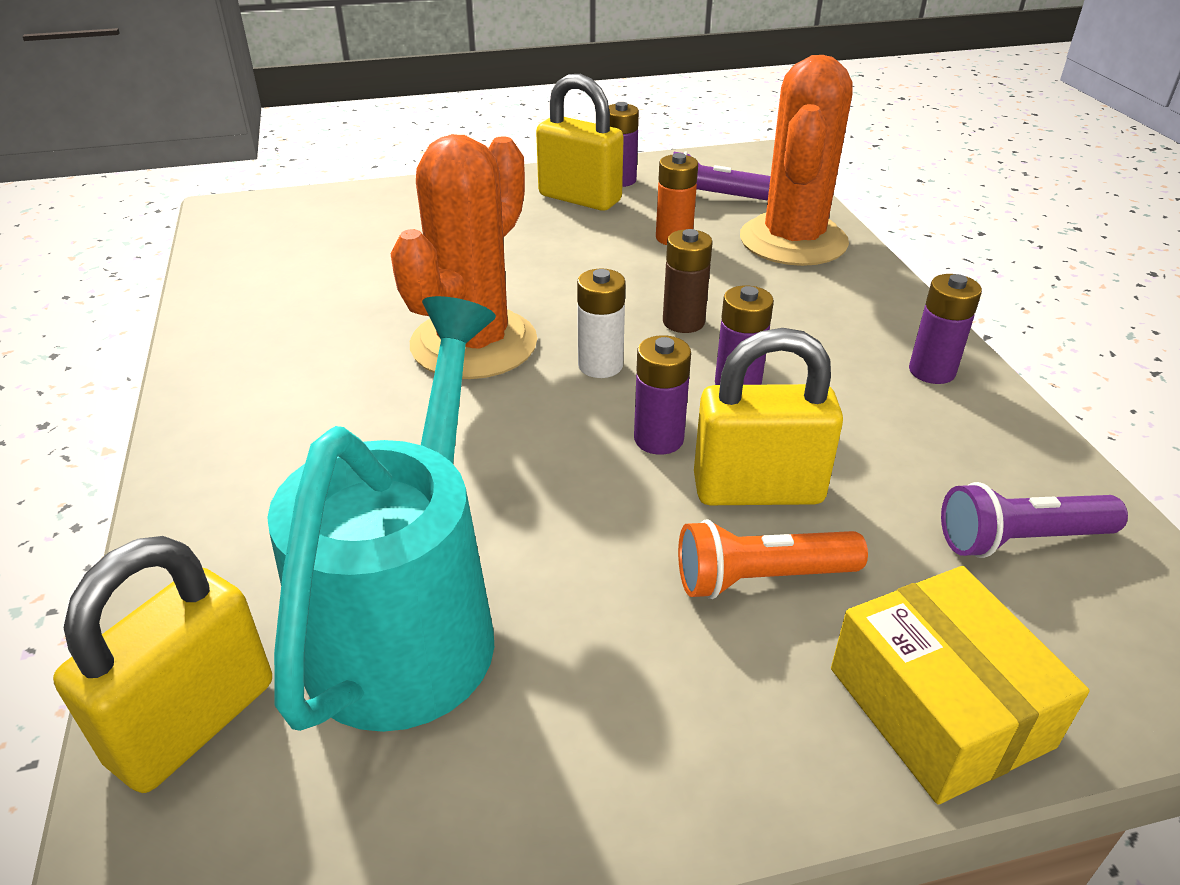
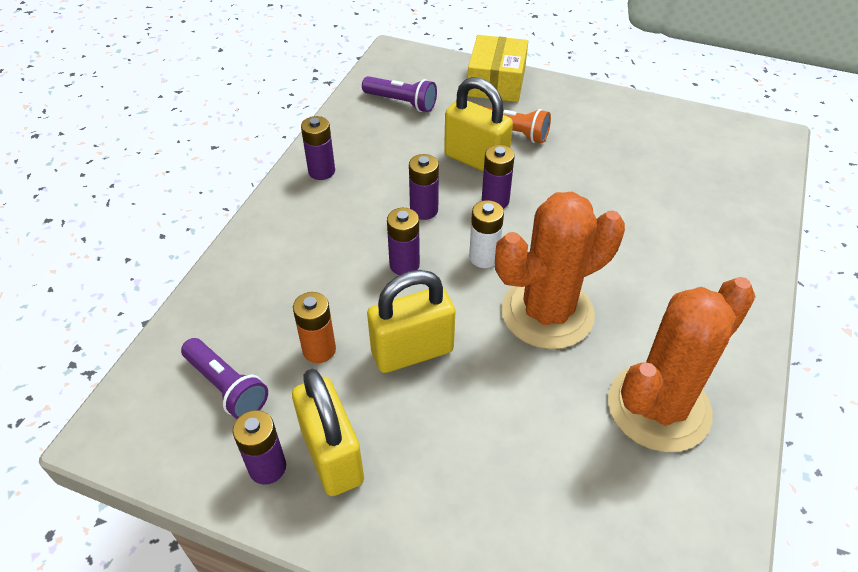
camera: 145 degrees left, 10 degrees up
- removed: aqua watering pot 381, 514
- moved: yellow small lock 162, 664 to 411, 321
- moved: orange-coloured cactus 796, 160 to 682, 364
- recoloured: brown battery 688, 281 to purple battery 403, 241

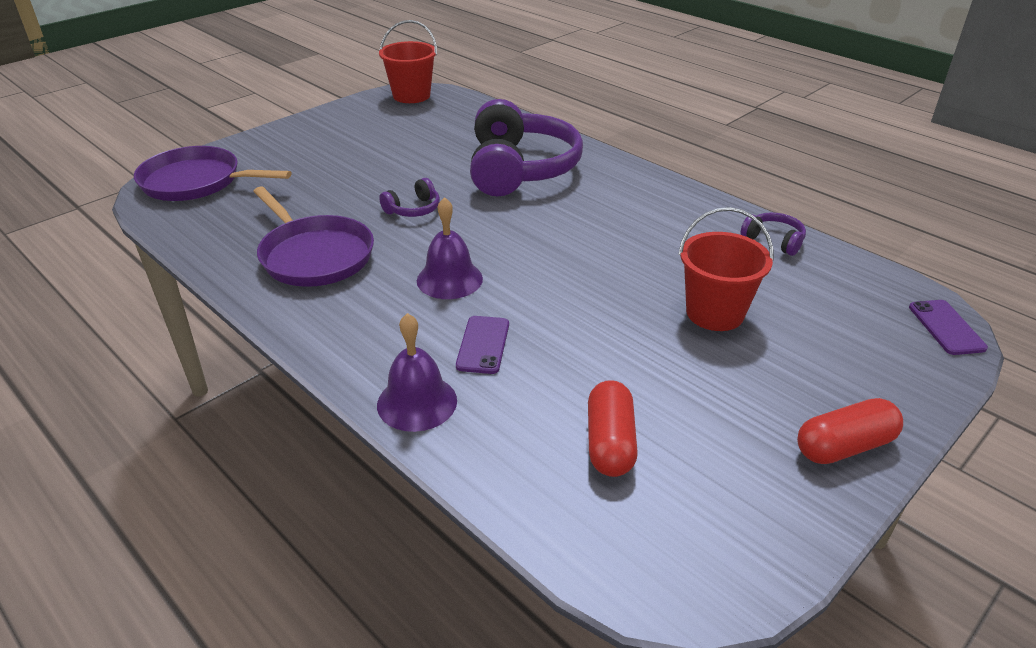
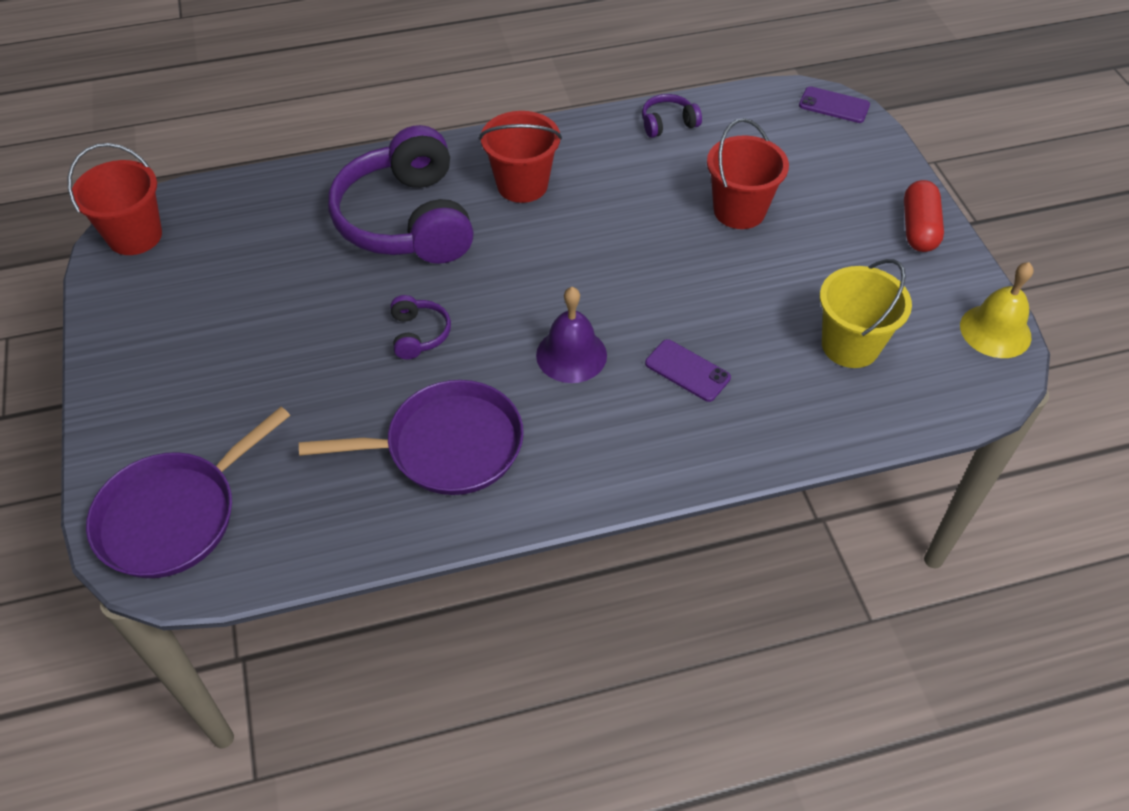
camera: 60 degrees left, 15 degrees up
- removed: purple school bell 417, 372
- added: scarlet pail 520, 157
- added: yellow school bell 996, 310
- replaced: scarlet pill 613, 428 to yellow pail 866, 313
- turned: purple over-ear headphones 526, 147 = 401, 194 135 degrees counterclockwise

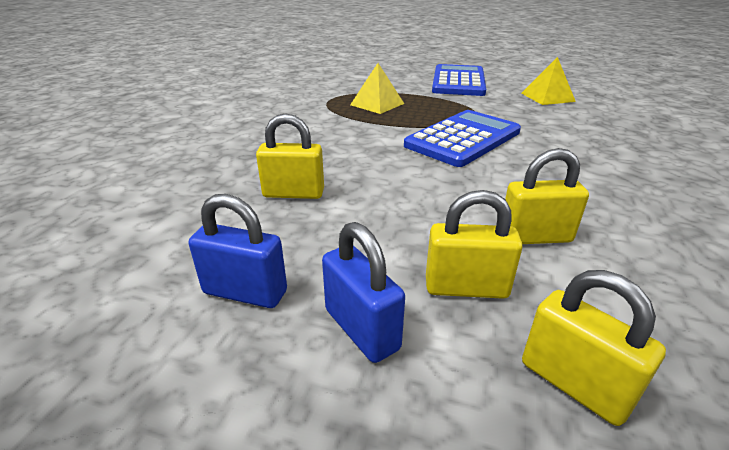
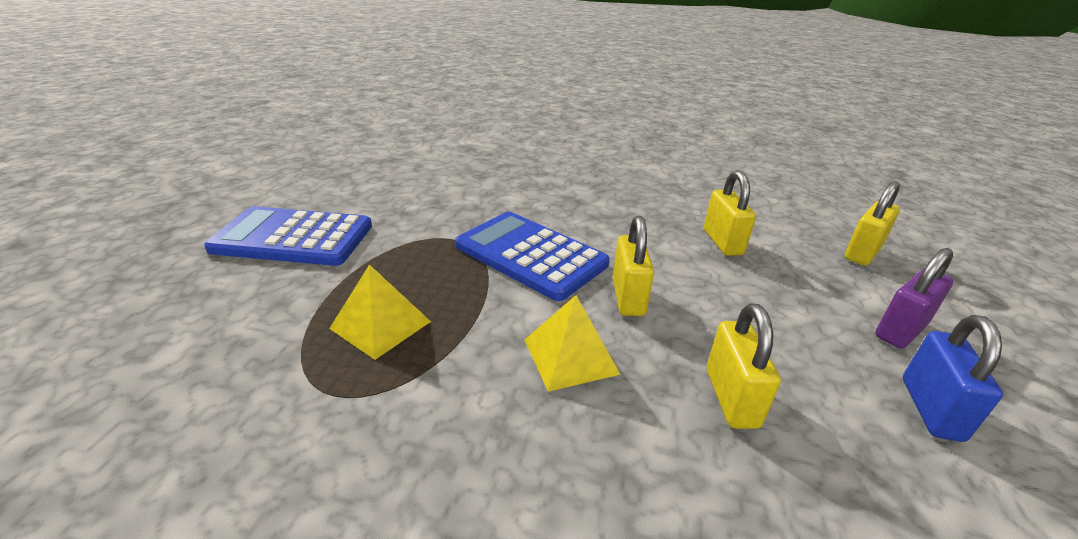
camera: 95 degrees left, 0 degrees up
- moved: yellow small lock 474, 244 to 633, 266
- moved: yellow pyramid 548, 81 to 573, 343
- recoloured: royal blue small lock 363, 292 to purple small lock 914, 298

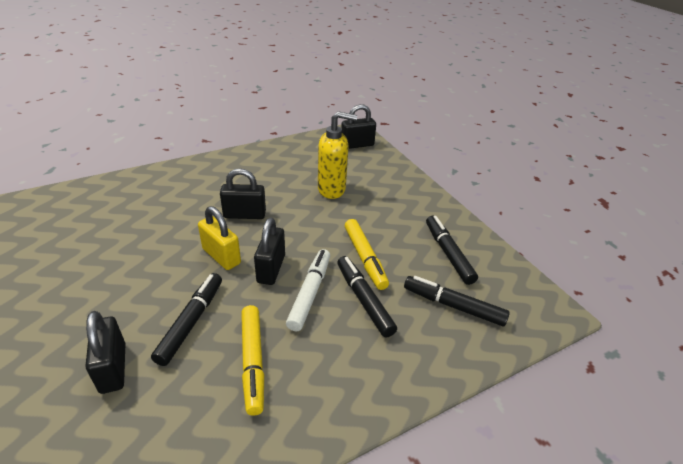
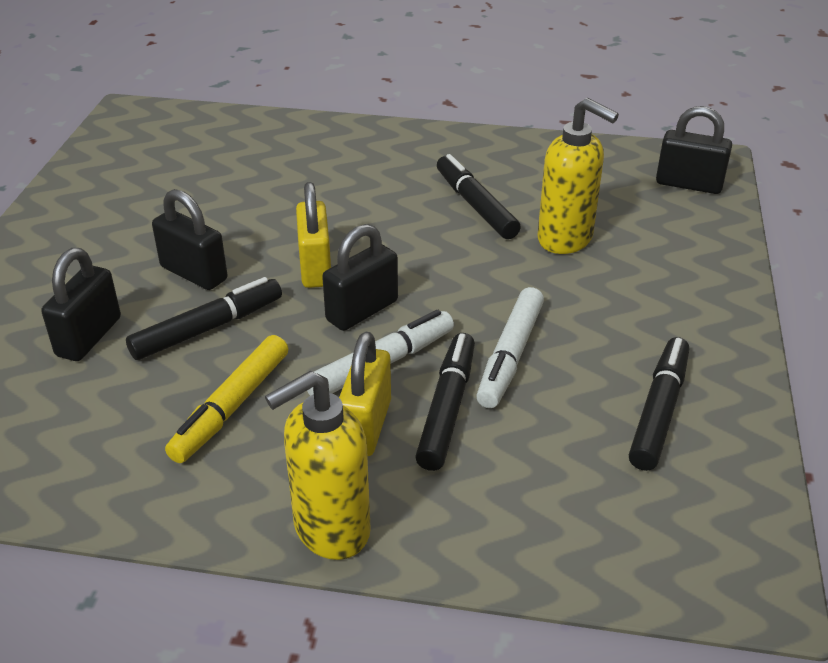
camera: 40 degrees right, 0 degrees up
- added: yellow soap pump 318, 465
- added: yellow small lock 365, 394
- moved: black small lock 243, 193 to 189, 239
- moved: black marker pen 457, 301 to 479, 196
- recoloured: yellow marker pen 367, 254 to snow-white marker pen 510, 347

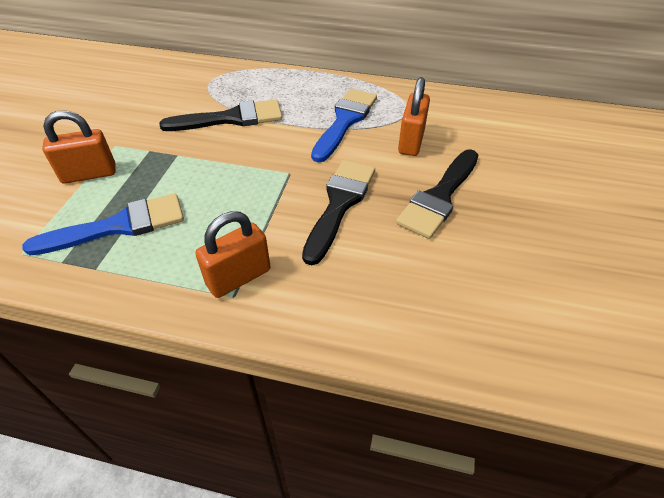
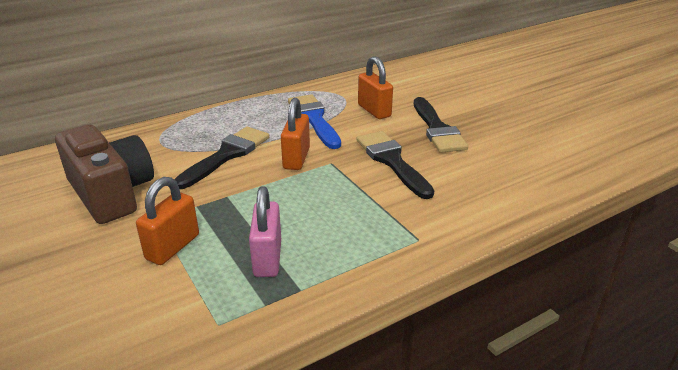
camera: 45 degrees left, 15 degrees down
- added: brown camera 104, 174
- moved: orange-coloured small lock 233, 254 to 295, 134
- replaced: royal blue brush 103, 224 to rosy small lock 265, 231

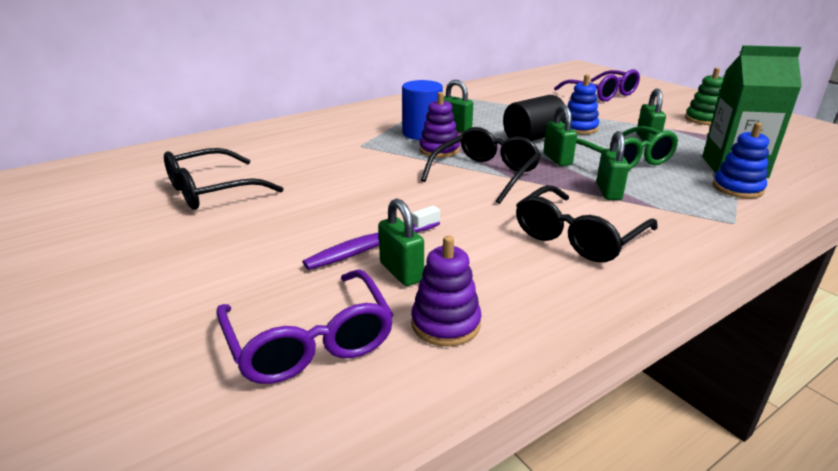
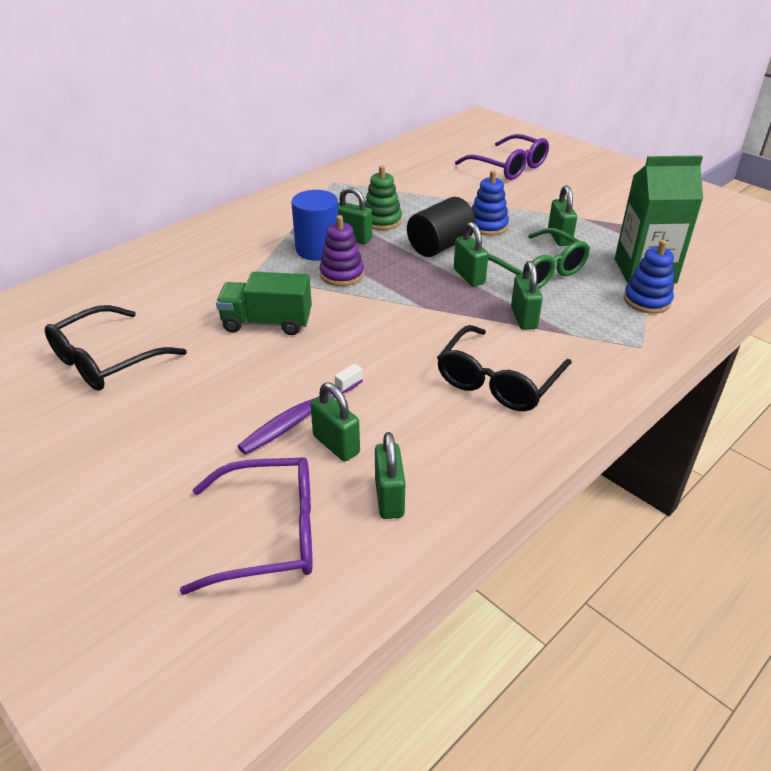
camera: 10 degrees left, 10 degrees up
- removed: black eyeglasses 481, 165
- added: leaf-green truck 264, 303
- moved: leaf-green stacking rings 704, 96 to 383, 197
- replaced: purple stacking rings 446, 291 to leaf-green small lock 390, 475
- turned: purple eyeglasses 305, 326 = 246, 526 60 degrees counterclockwise

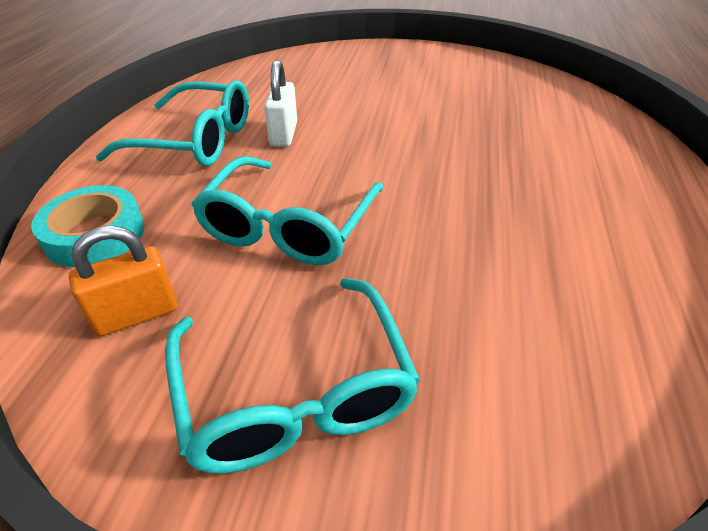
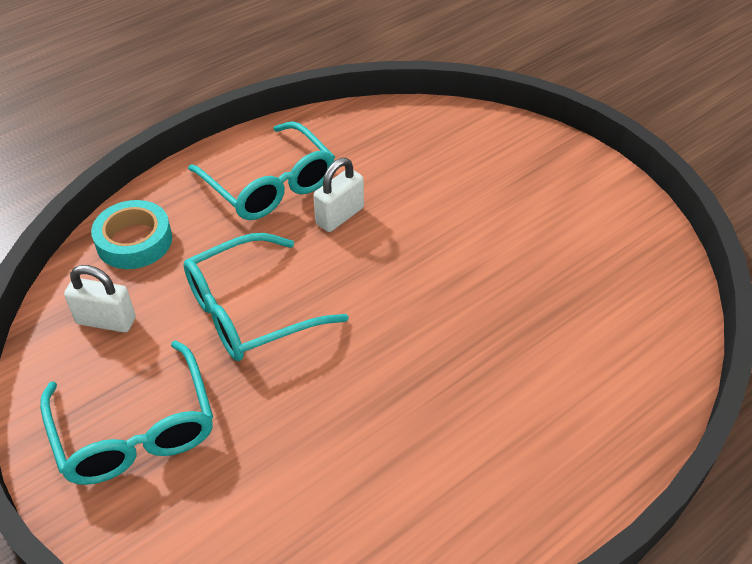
camera: 40 degrees right, 5 degrees up
- recoloured: orange-coloured small lock 123, 281 to snow-white small lock 100, 298
- turned: aqua eyeglasses 292, 376 = 126, 412 45 degrees counterclockwise

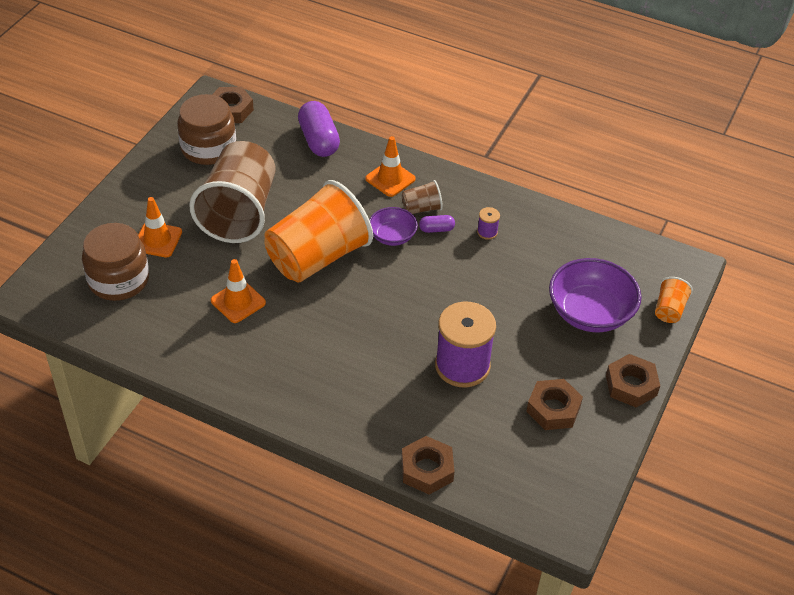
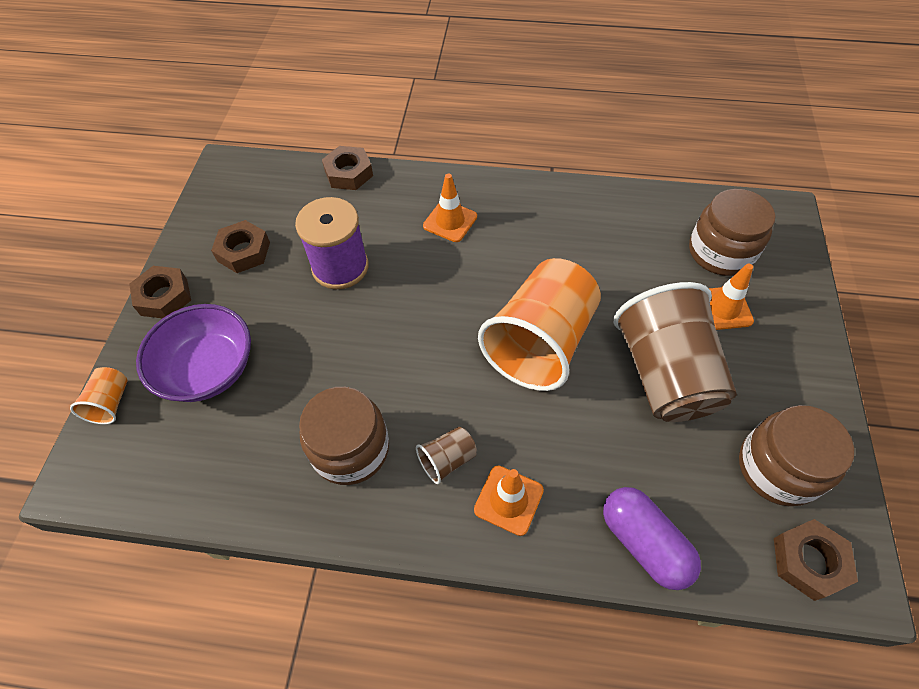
camera: 165 degrees right, 10 degrees up
- removed: purple deep dish 393, 226
- removed: purple pill 437, 224
- moved: orange-coloured traffic cone 238, 291 to 450, 208
- replaced: purple bobbin 488, 223 to brown preserve jar 344, 436

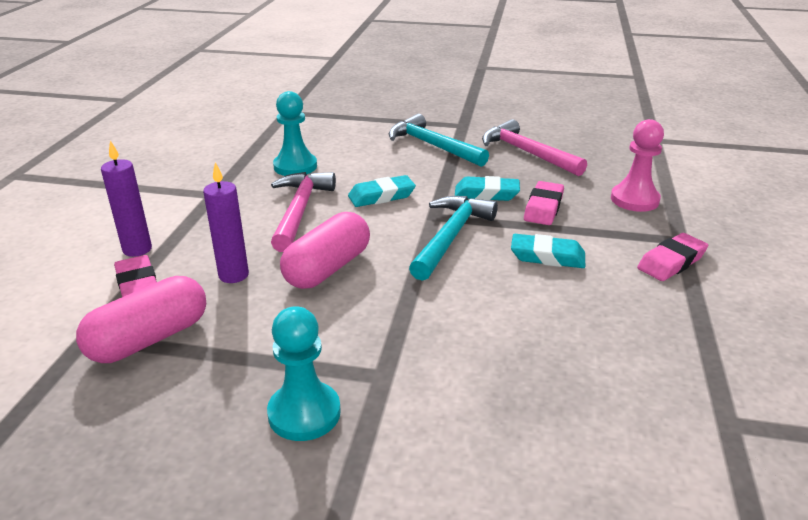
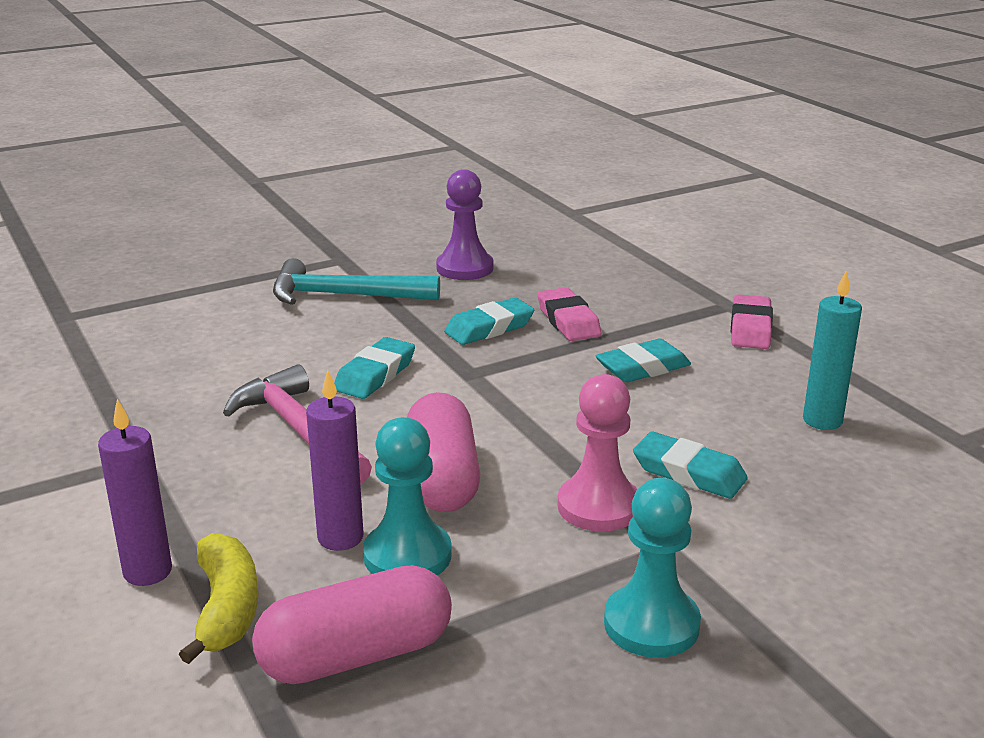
camera: 40 degrees left, 5 degrees down
- removed: aqua carpenter's hammer 453, 238
- added: aqua pencil eraser 690, 465
- added: aqua pillar candle 832, 350
- moved: aqua chess pawn 295, 133 to 407, 496
- moved: rosy chess pawn 637, 165 to 597, 453
- replaced: rosy pencil eraser 135, 276 to yellow toy banana 219, 598
- replaced: rosy carpenter's hammer 534, 147 to purple chess pawn 464, 224
- turned: rosy pill 141, 319 = 352, 624 60 degrees clockwise

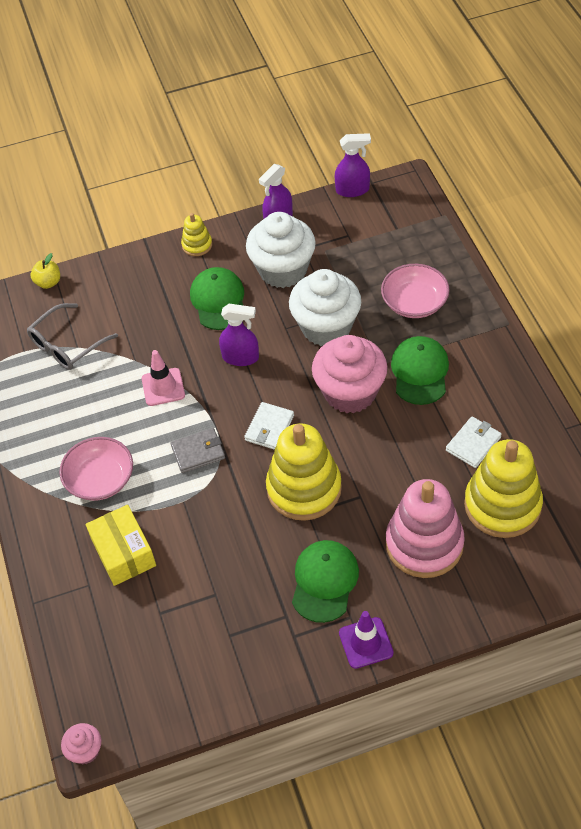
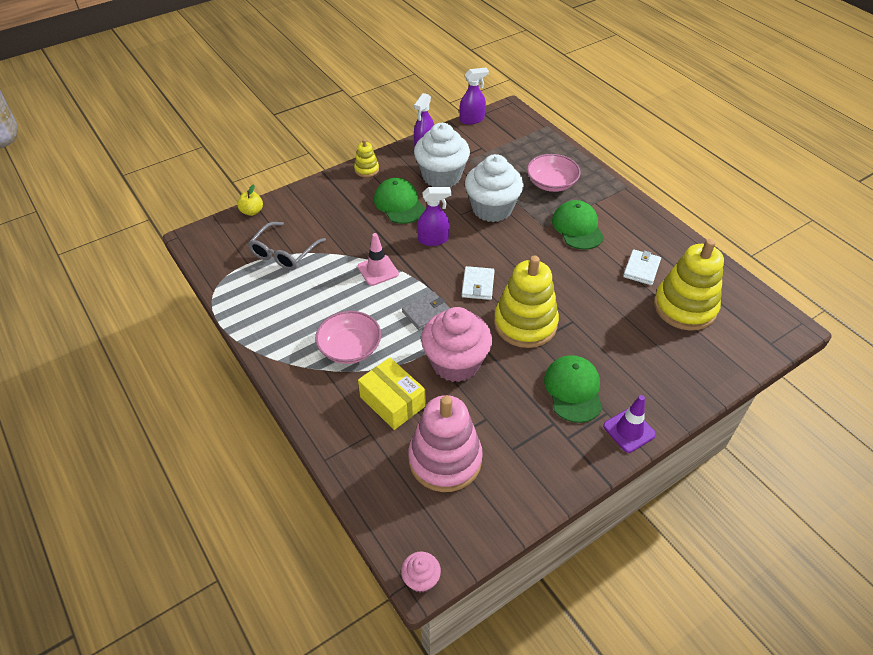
camera: 20 degrees left, 5 degrees down
- moved: rosy cupcake 349, 374 to 456, 344
- moved: rosy stacking rings 425, 528 to 445, 443

